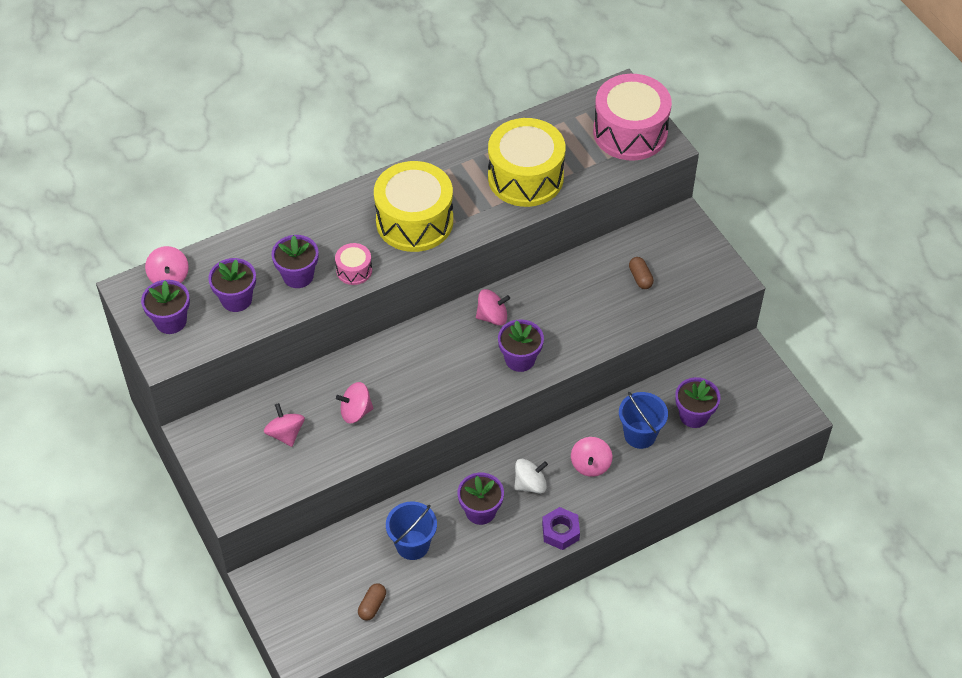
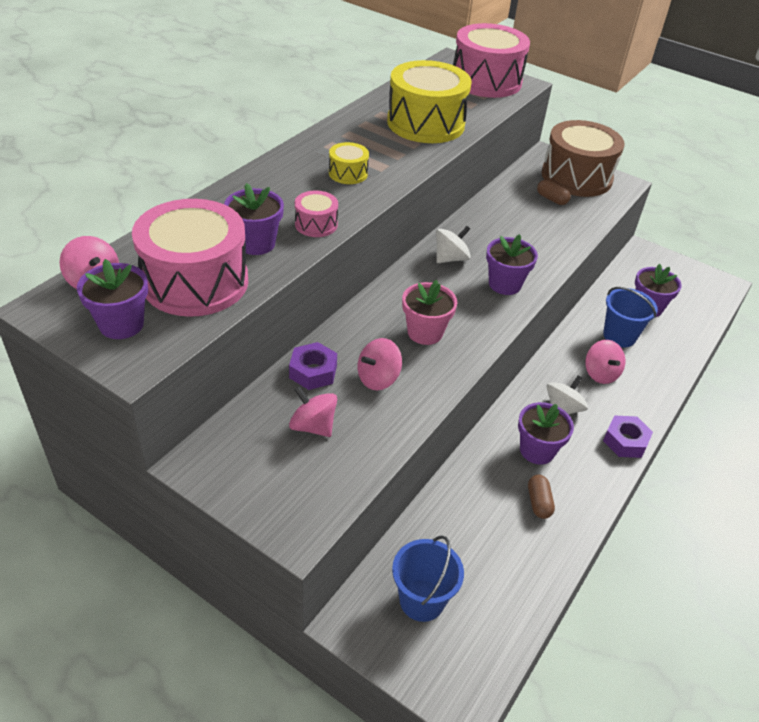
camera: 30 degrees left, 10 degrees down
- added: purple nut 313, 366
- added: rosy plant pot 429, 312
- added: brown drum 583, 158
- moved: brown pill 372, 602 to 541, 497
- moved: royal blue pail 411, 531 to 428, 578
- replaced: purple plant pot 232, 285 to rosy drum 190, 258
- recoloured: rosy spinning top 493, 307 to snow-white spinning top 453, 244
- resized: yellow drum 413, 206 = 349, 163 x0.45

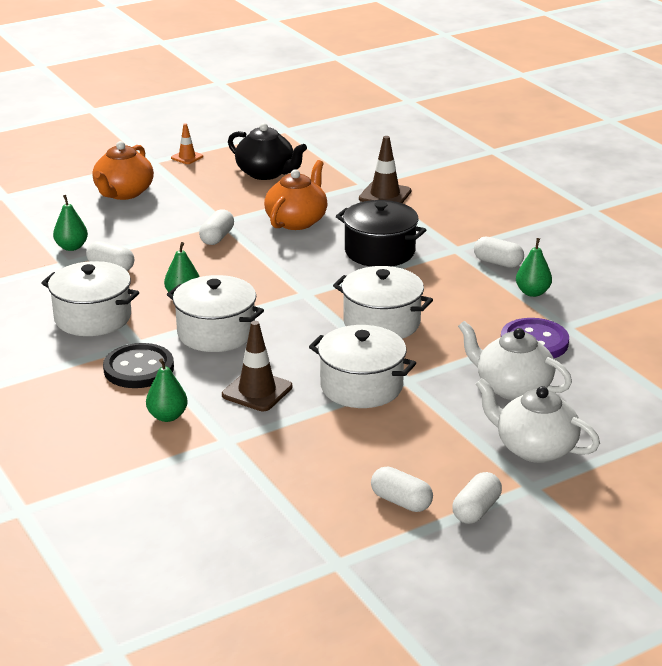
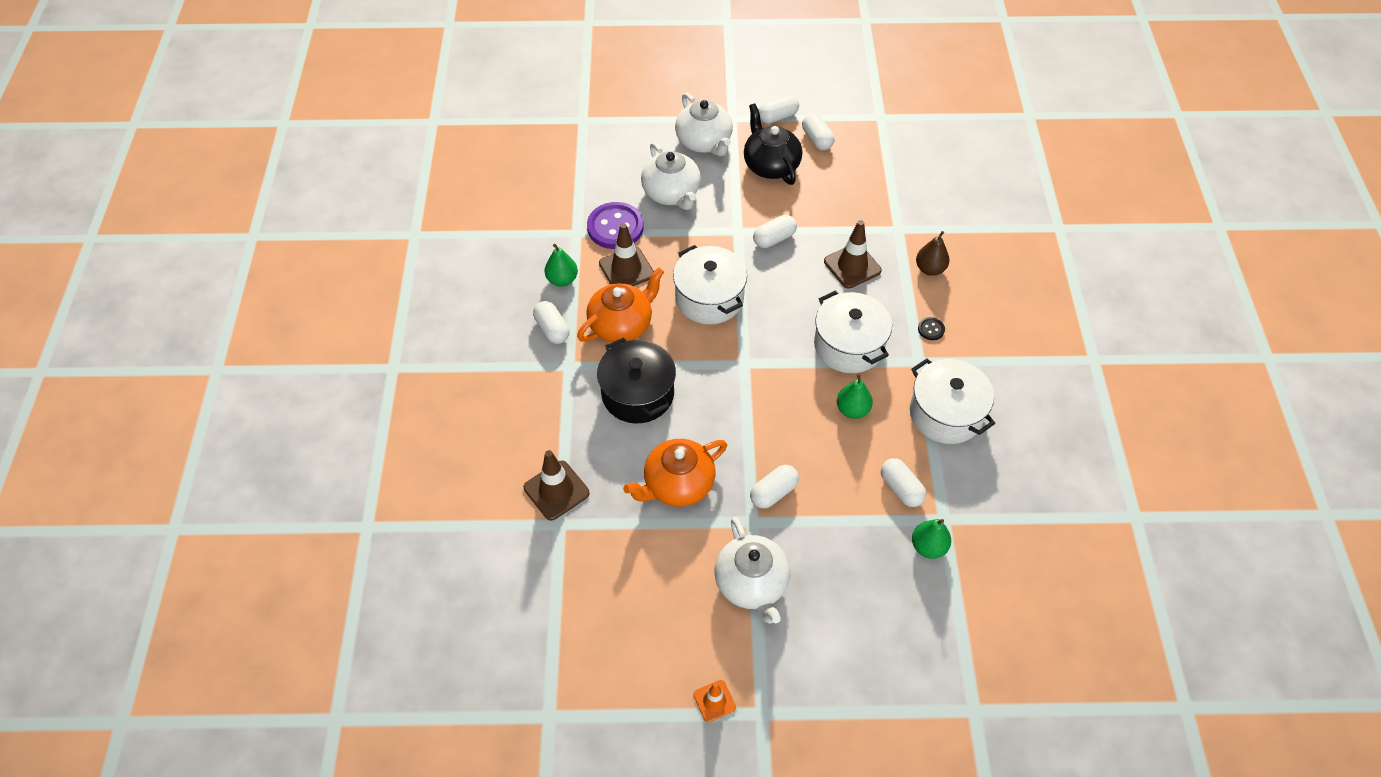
camera: 150 degrees left, 25 degrees up
- added: brown traffic cone 626, 254
- added: snow-white china teapot 752, 570
- moved: orange-coloured china teapot 123, 170 to 620, 304
- moved: black china teapot 267, 151 to 773, 144
- replaced: snow-white stockpot 362, 366 to snow-white pill 775, 231
- recoloured: leaf-green toy pear 167, 390 to brown toy pear 932, 253
- resized: black sewing button 138, 365 = 931, 328 x0.44

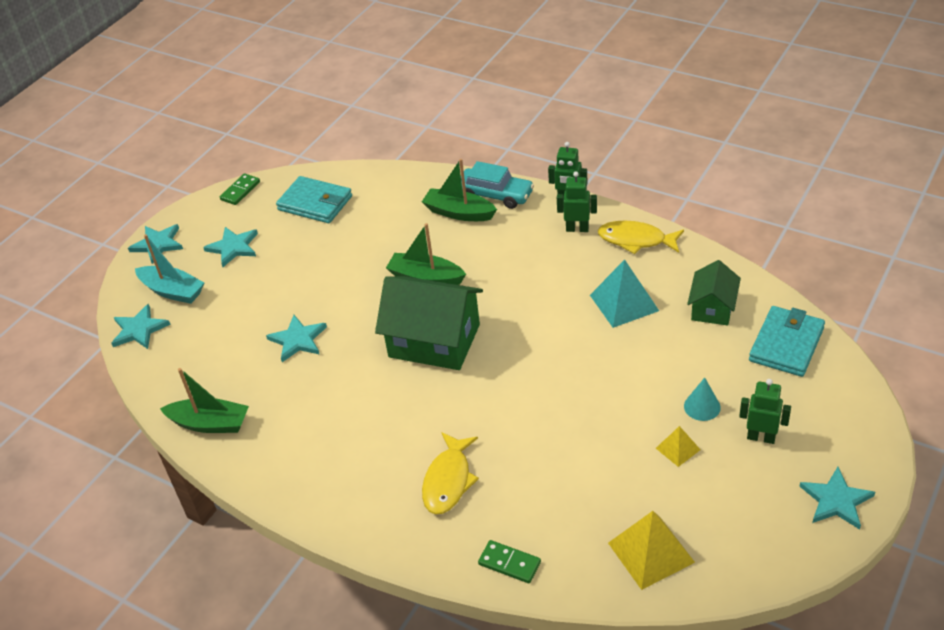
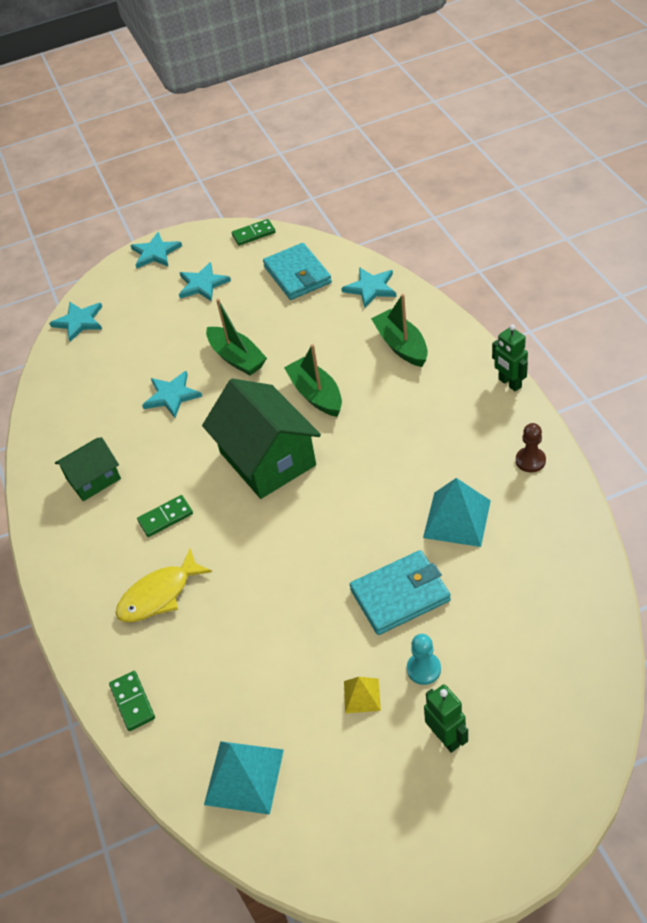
camera: 40 degrees right, 5 degrees up
- removed: aqua sailboat 169, 269
- removed: aqua automobile 497, 185
- removed: leaf-green toy robot 577, 201
- added: leaf-green domino piece 165, 516
- moved: leaf-green sailboat 204, 400 to 236, 337
- moved: leaf-green house 714, 293 to 88, 469
- moved: aqua wallet 787, 341 to 400, 592
- moved: aqua star 837, 498 to 369, 287
- replaced: yellow toy fish 641, 237 to brown chess pawn 531, 447
- replaced: aqua cone shape 702, 399 to aqua chess pawn 424, 659
- recoloured: yellow pyramid 651, 550 to aqua pyramid 244, 778

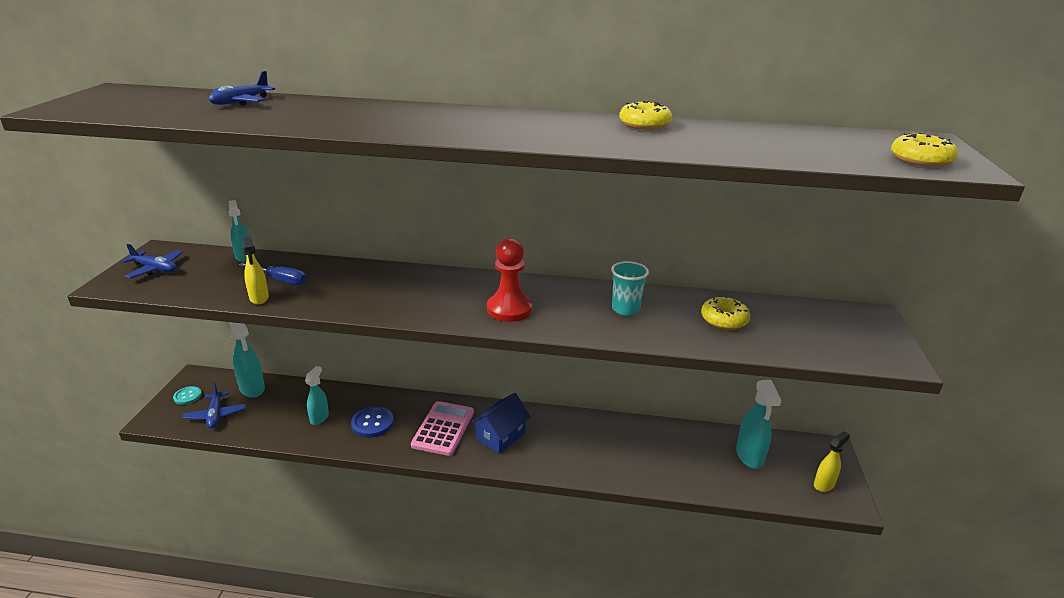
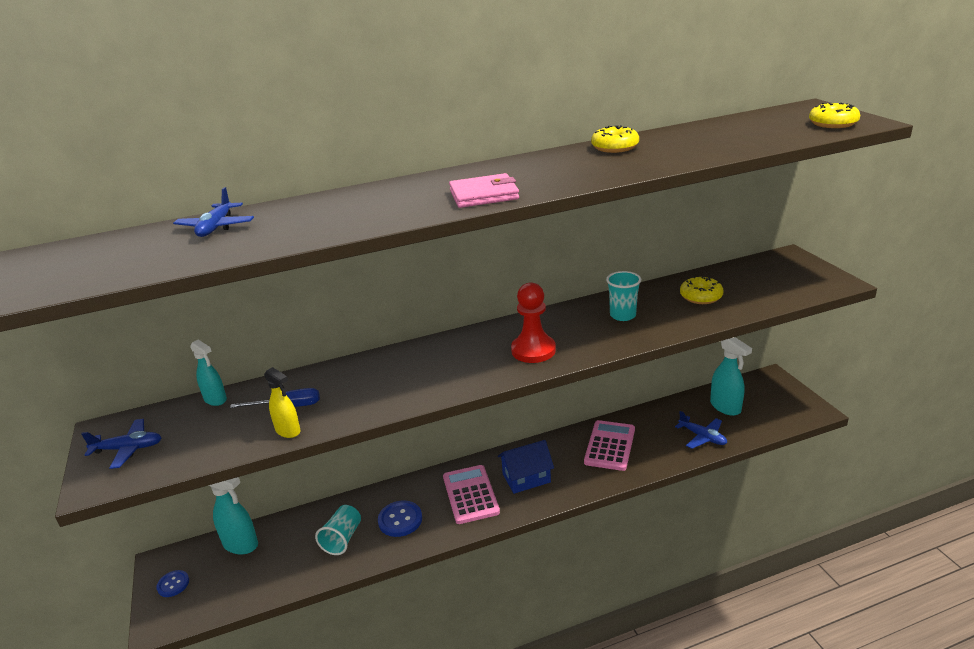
camera: 25 degrees left, 0 degrees up
- removed: yellow sprayer 832, 461
- added: rosy wallet 484, 190
- added: rosy adding machine 609, 445
- moved: royal blue toy plane 214, 405 to 701, 430
- replaced: aqua sprayer 317, 395 to aqua beaker 338, 530
- recoloured: aqua sewing button 187, 395 to royal blue sewing button 172, 583
- turned: royal blue house 501, 423 = 526, 467 60 degrees clockwise

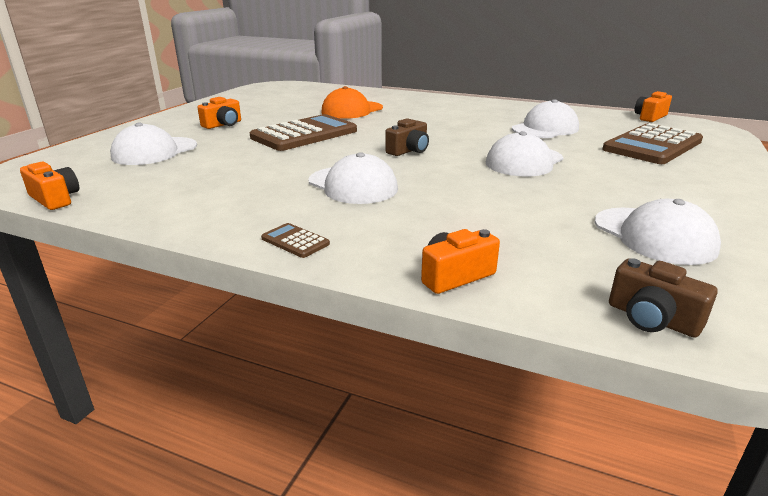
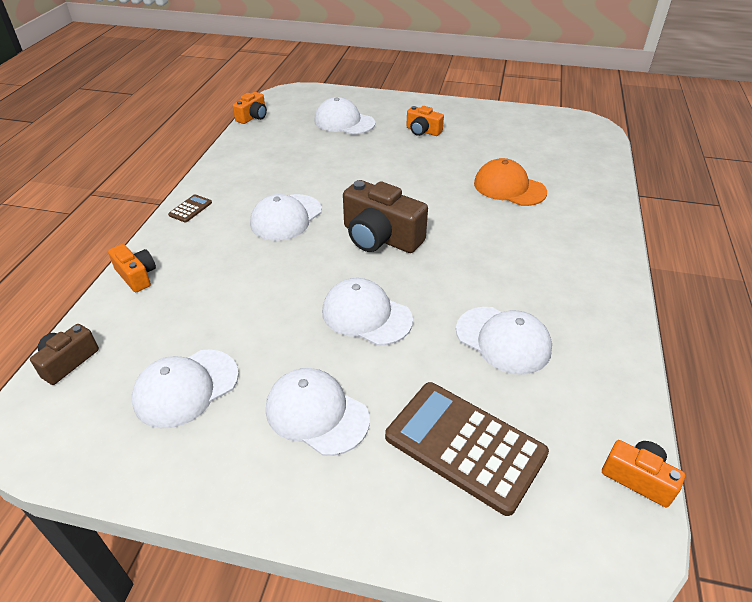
camera: 80 degrees right, 15 degrees up
- removed: brown adding machine 303, 132
- added: snow-white cap 318, 412
- resized: brown camera 407, 137 = 385, 216 x1.82

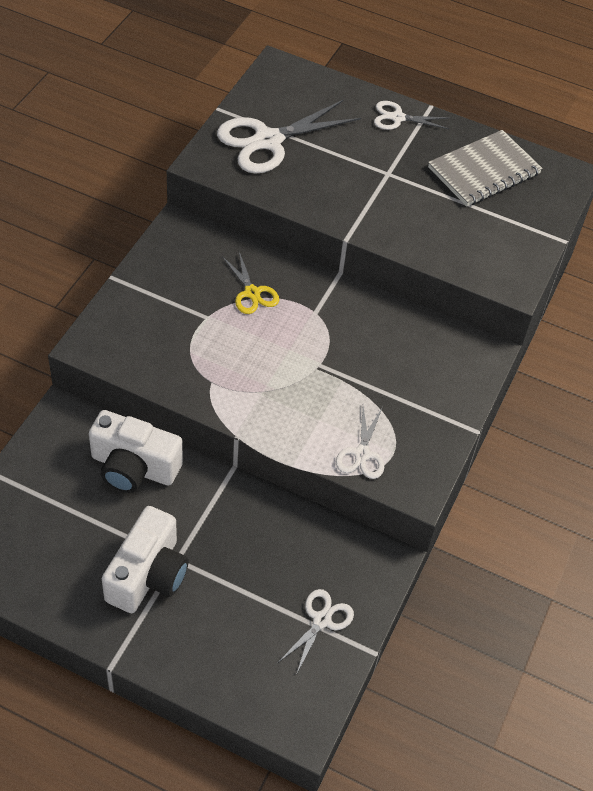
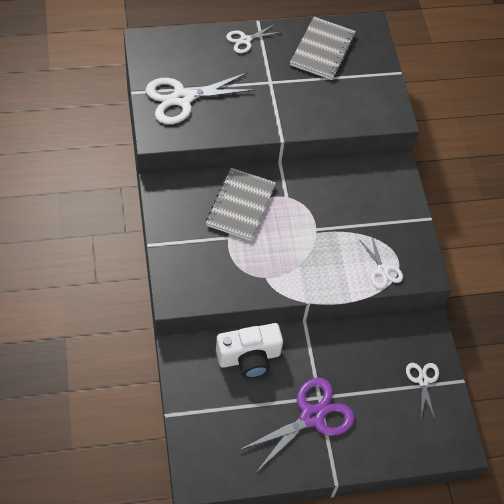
camera: 35 degrees left, 5 degrees up
- replaced: snow-white camera 145, 559 to purple pair of scissors 297, 424
- replaced: yellow pair of scissors 250, 283 to gray notepad 241, 204
- turned: snow-white pair of scissors 289, 137 = 201, 98 45 degrees clockwise

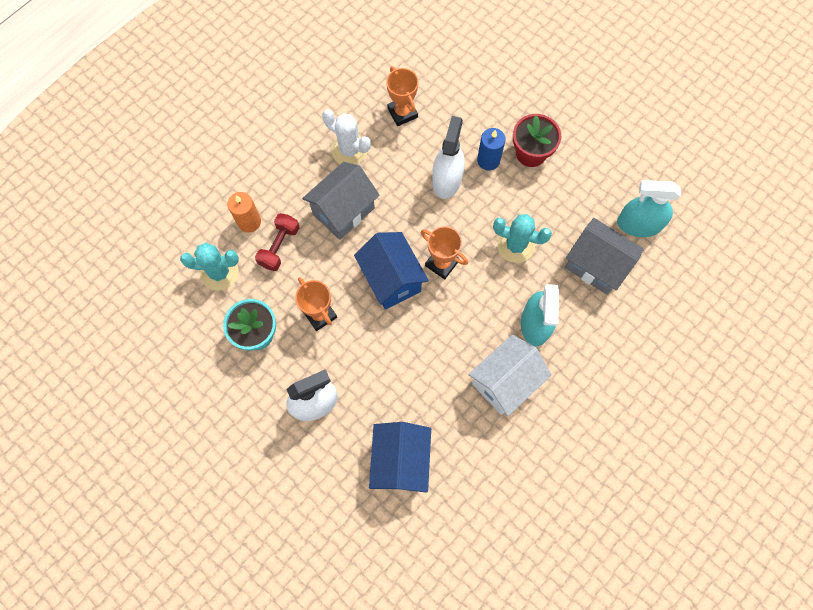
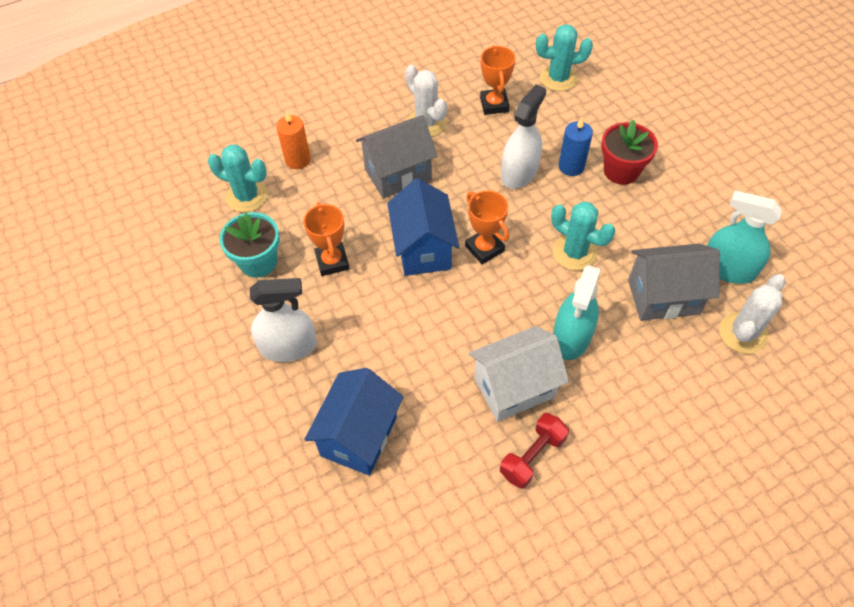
camera: 20 degrees right, 15 degrees down
- added: aqua cactus 564, 57
- added: snow-white cactus 752, 314
- moved: scarlet dumbbell 277, 242 to 534, 451
- turned: gray house 604, 256 = 674, 282 60 degrees counterclockwise

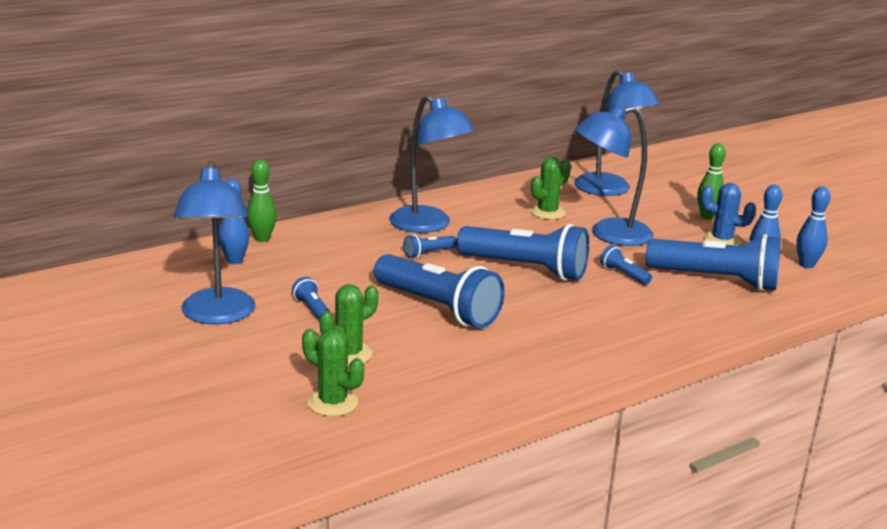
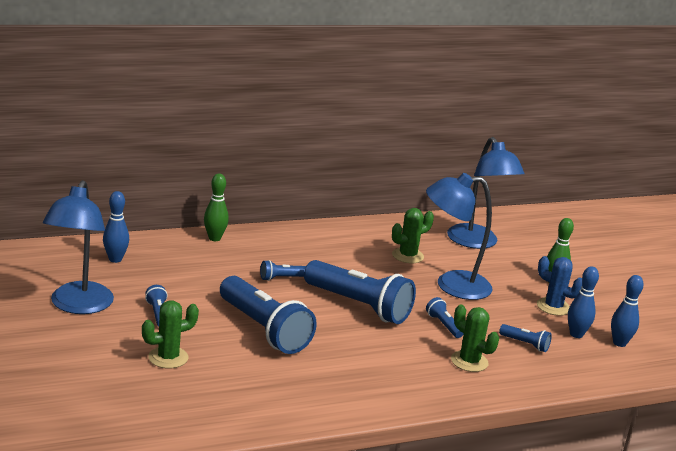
camera: 10 degrees right, 0 degrees up
- removed: royal blue desk lamp 432, 163
- moved: leaf-green skittle 262, 200 to 216, 207
- moved: leaf-green cactus 333, 372 to 475, 338
- resized: royal blue torch 713, 262 = 525, 338 x0.43

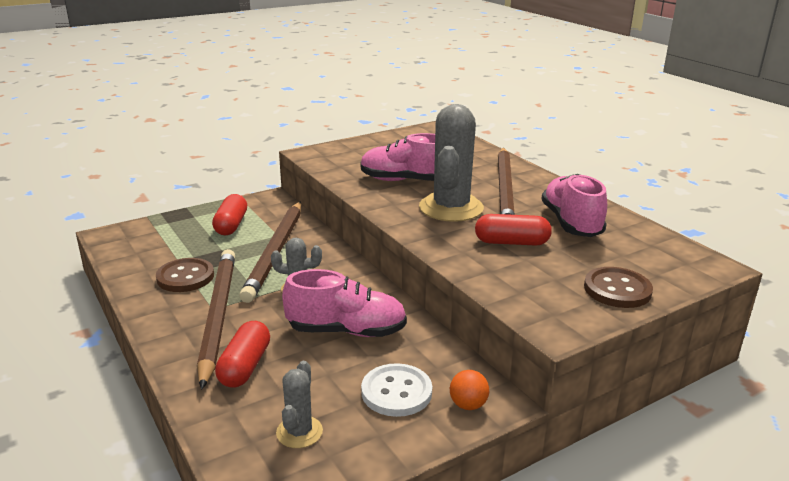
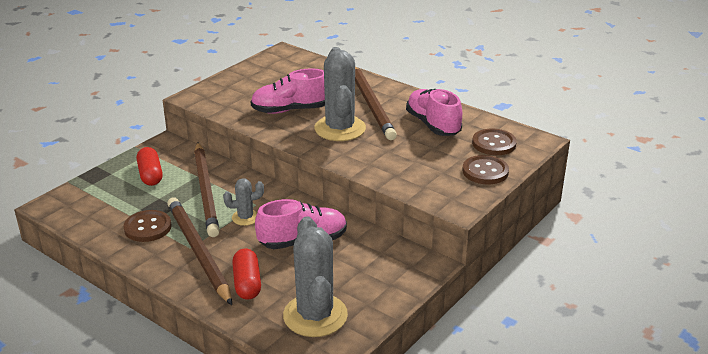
camera: 20 degrees left, 5 degrees up
- removed: snow-white sewing button 396, 390
- removed: orange-coloured ball 469, 390
- removed: scarlet pill 513, 230
- added: brown sewing button 494, 142
- resized: gray cactus 299, 404 = 315, 276 x2.00

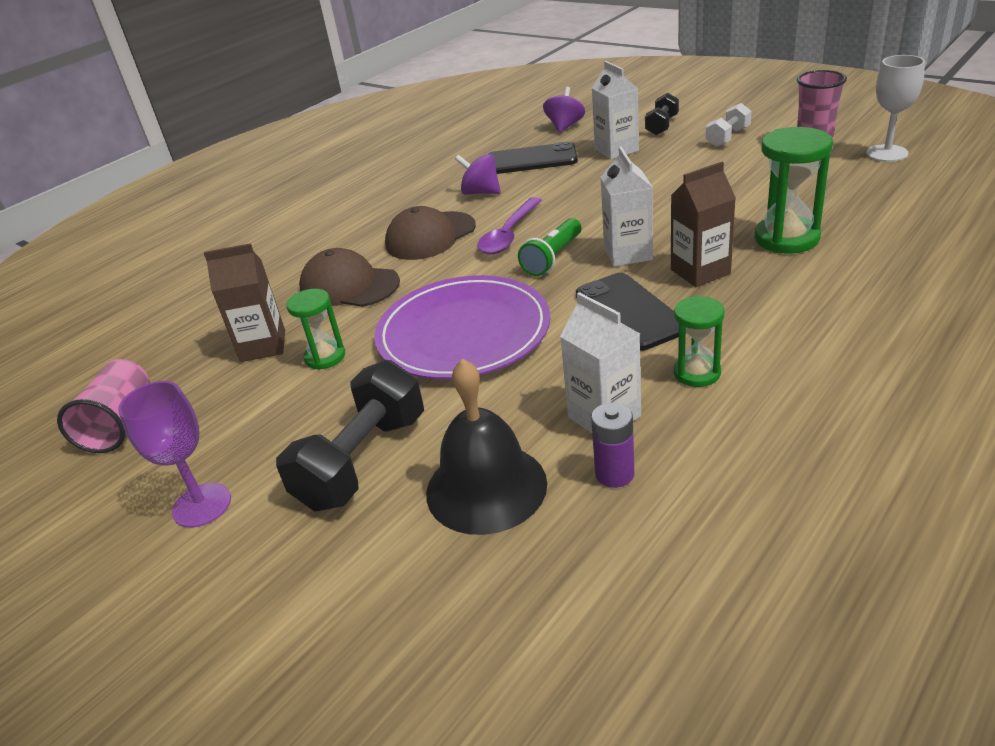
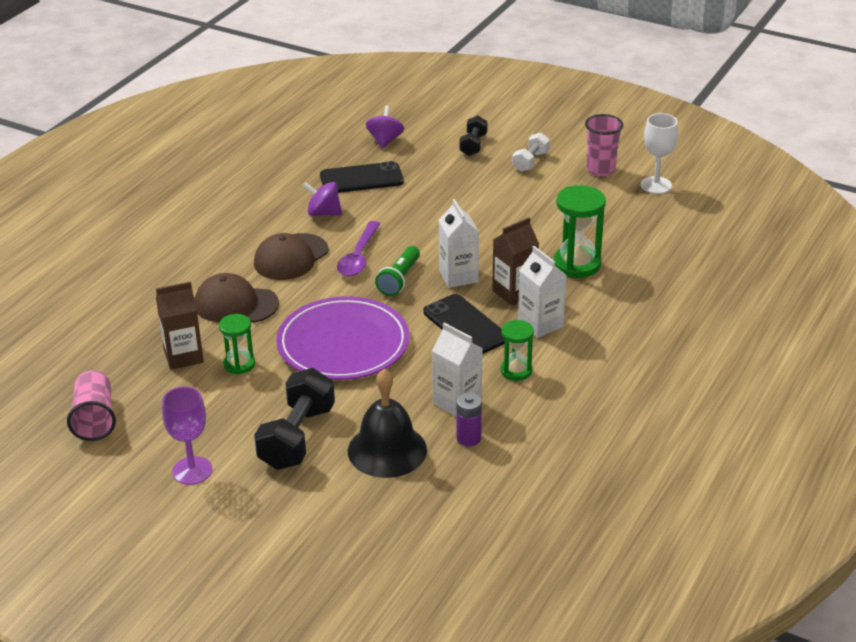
camera: 15 degrees left, 0 degrees up
- moved: snow-white carton 615, 110 to 542, 292

